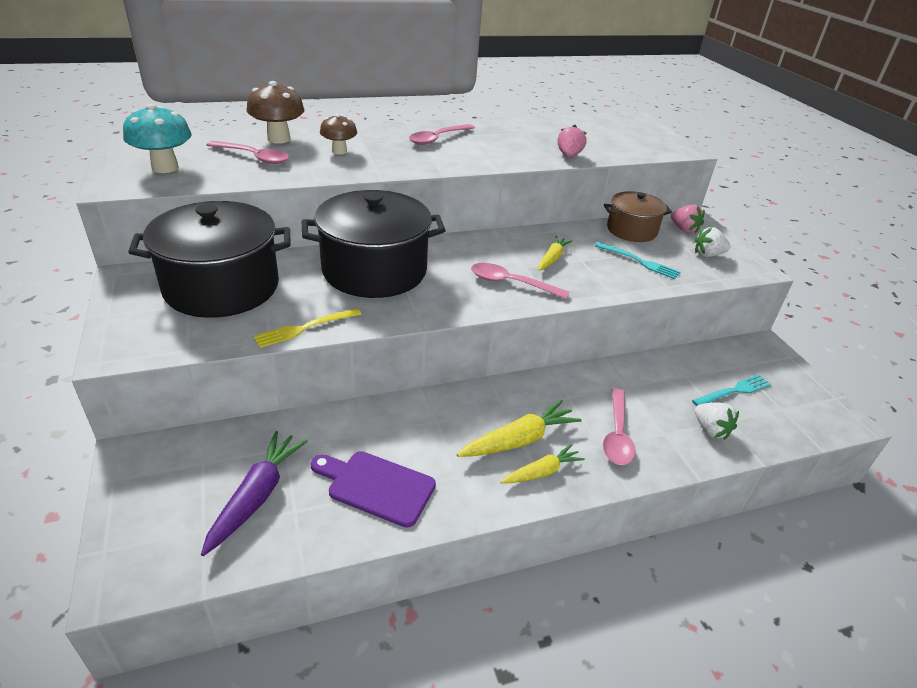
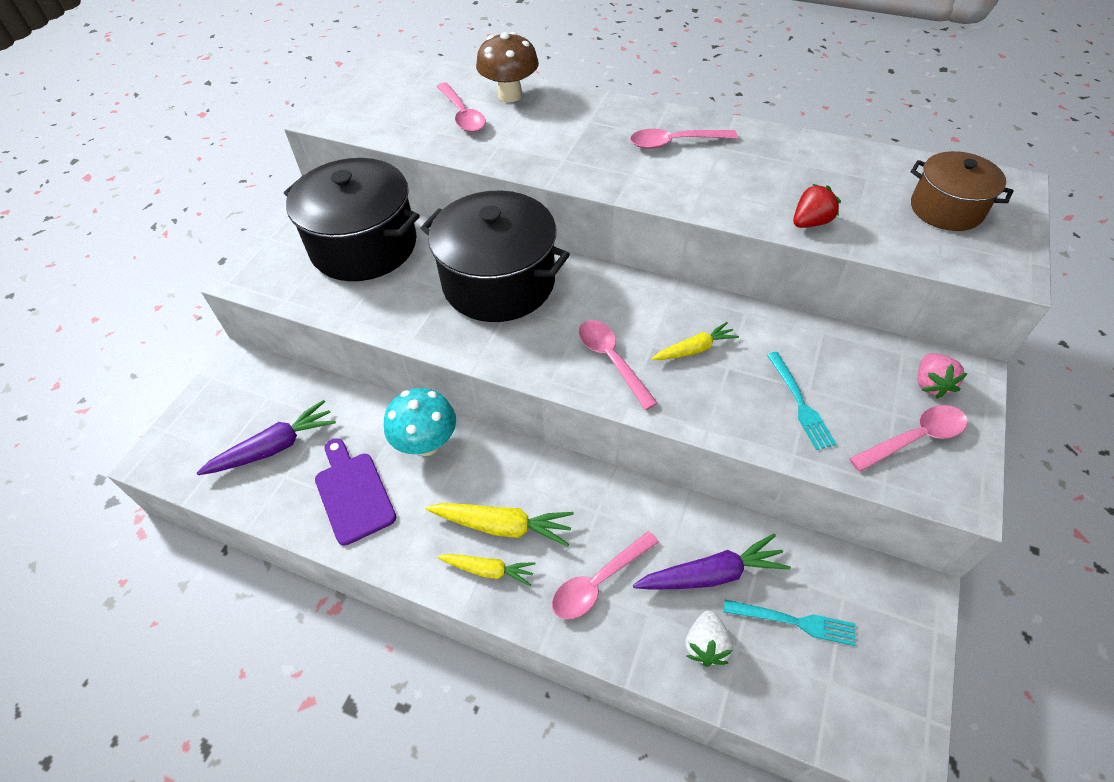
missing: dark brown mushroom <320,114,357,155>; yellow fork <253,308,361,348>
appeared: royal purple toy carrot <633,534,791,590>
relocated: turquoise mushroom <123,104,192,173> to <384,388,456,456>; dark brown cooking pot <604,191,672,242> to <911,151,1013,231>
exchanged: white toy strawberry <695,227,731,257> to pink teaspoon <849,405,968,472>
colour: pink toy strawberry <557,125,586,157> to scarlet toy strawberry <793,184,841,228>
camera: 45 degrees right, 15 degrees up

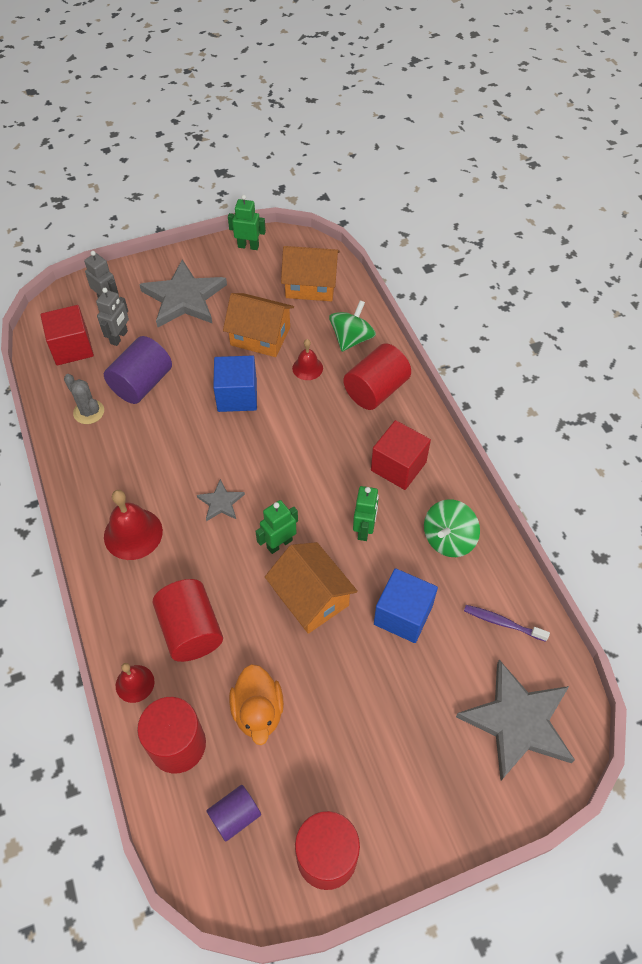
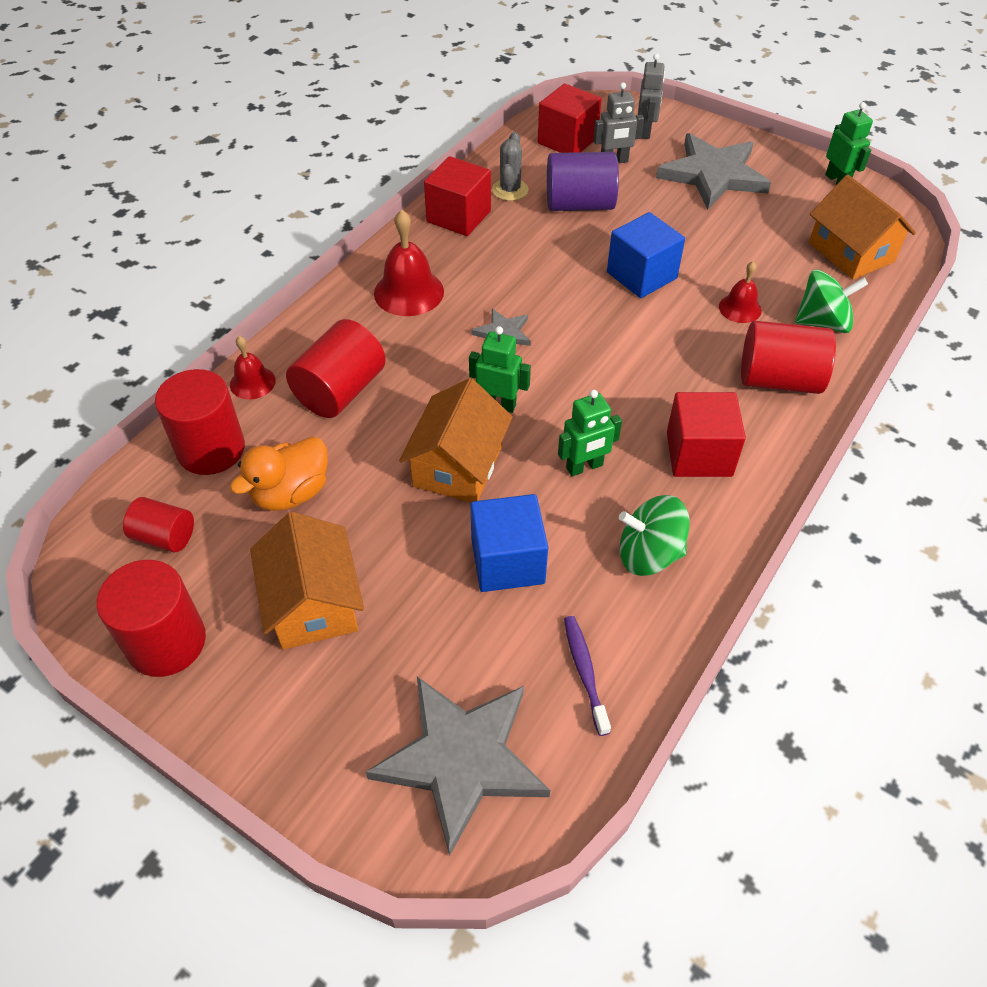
appeared: scarlet block <424,156,491,236>
relocated: bright orange house <223,293,294,357> to <250,512,364,650>
colour: royal purple solid cylinder <207,785,261,842> to scarlet solid cylinder <123,497,194,552>
camera: 55 degrees right, 5 degrees down

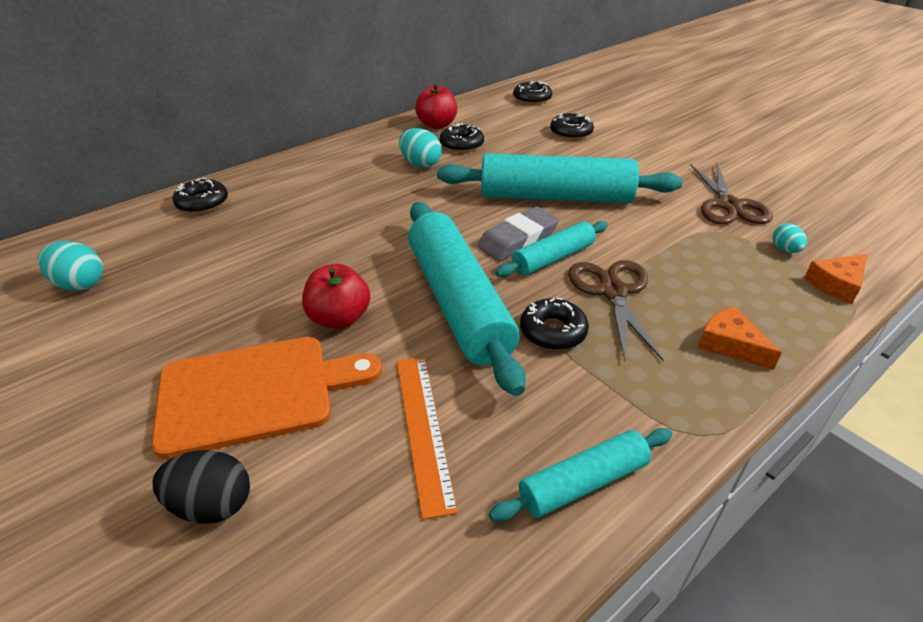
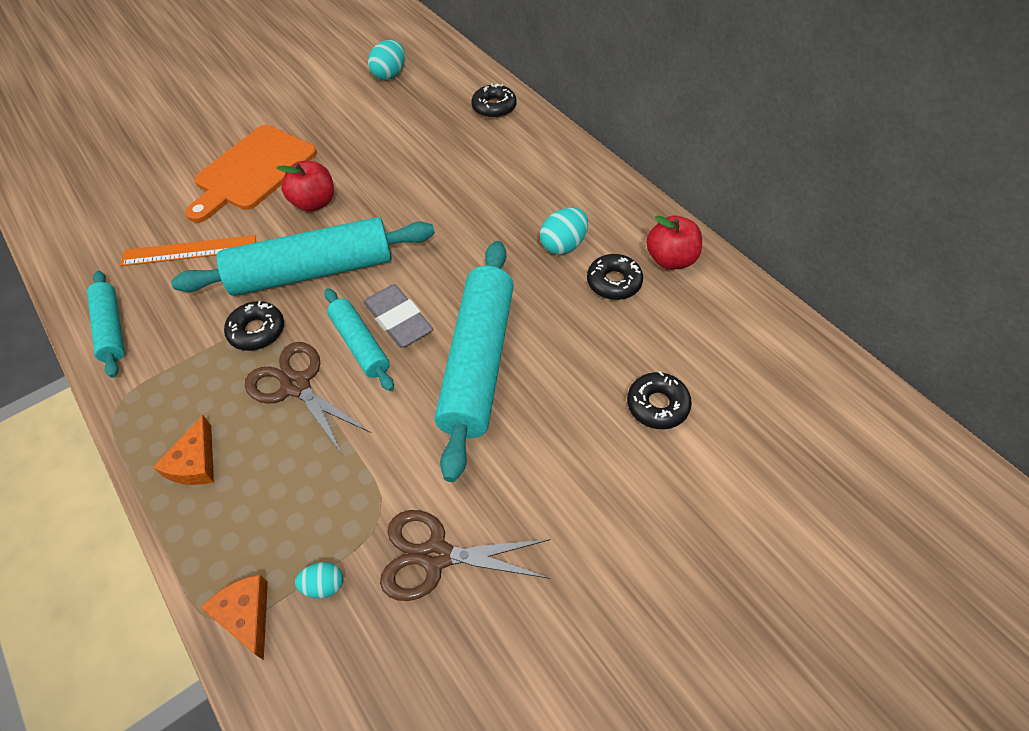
missing: ebony glazed donut <513,81,552,105>; ebony egg shape <152,450,250,524>
spun: dark brown pair of scissors <568,260,664,362> = <245,342,371,454> 135 degrees counterclockwise; bright orange piece of cheese <698,306,782,370> = <153,415,214,485> 135 degrees clockwise; bright orange chopping board <151,337,382,459> = <185,125,317,223> 45 degrees clockwise
camera: 95 degrees right, 15 degrees up

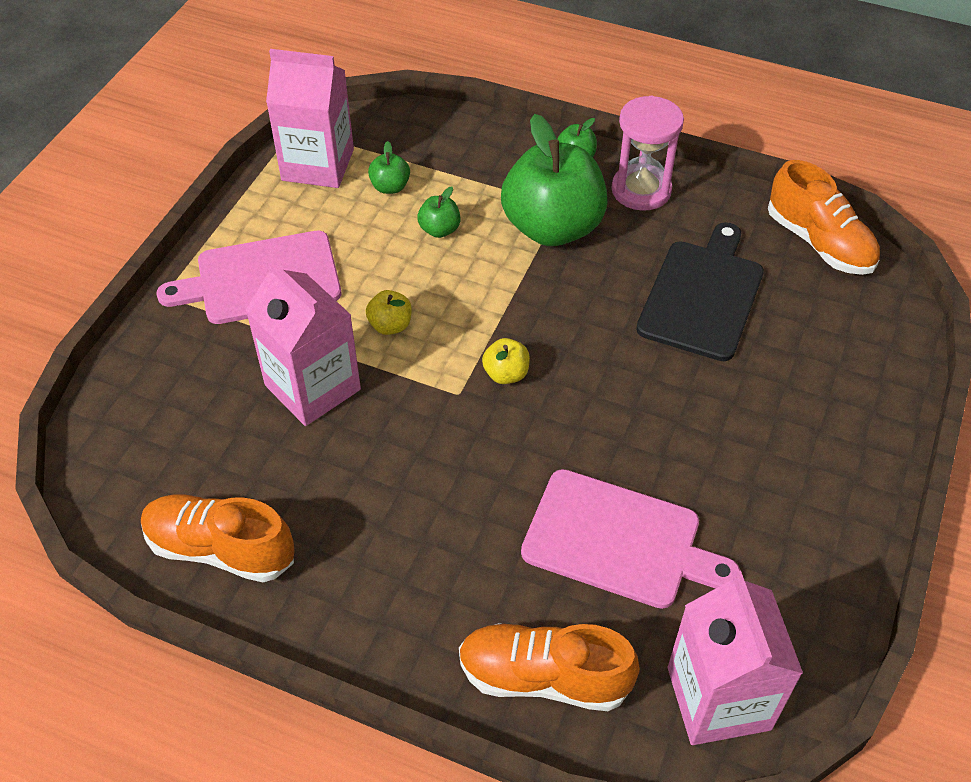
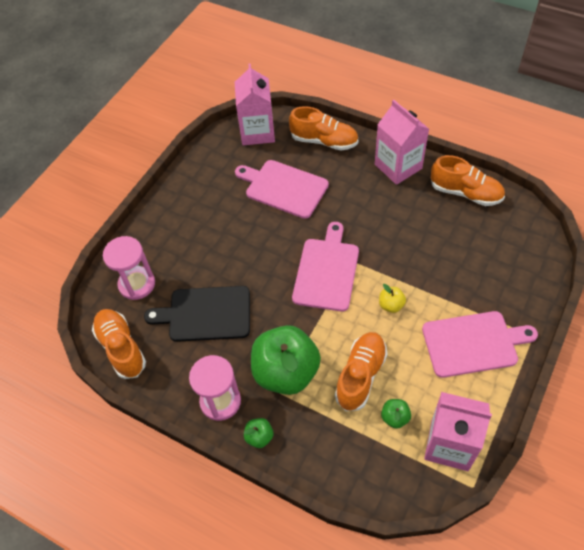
appeared: pink sandglass <103,236,155,300>
relocated: pink carton <246,259,361,426> to <375,100,429,185>
exchanged: green apple <417,187,461,238> to bright orange lace-up shoe <335,332,388,411>; yellow apple <482,338,530,384> to pink chopping board <292,222,359,312>
spun: ebony chopping board <636,222,764,361> = <144,286,250,342> 60 degrees clockwise
camera: 170 degrees left, 5 degrees up

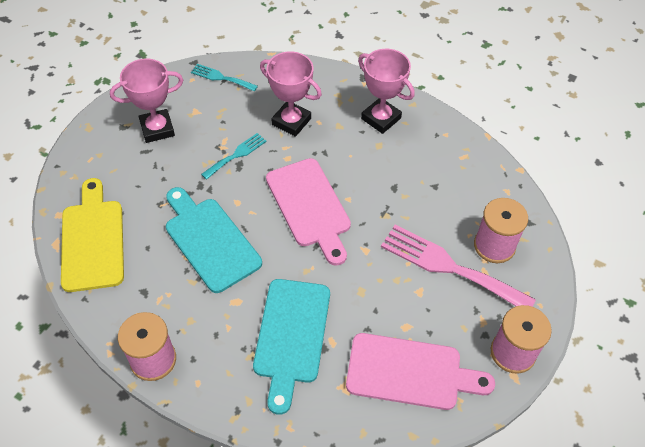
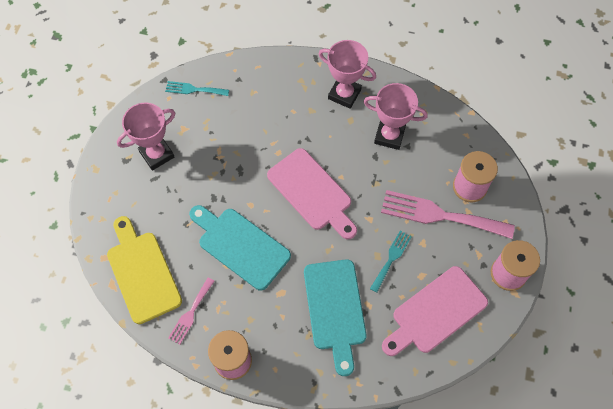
appeared: pink fork <168,277,215,344>
relocated: pink prize cup <260,51,322,137> to <364,83,428,150>; turquoise fork <201,133,267,180> to <370,231,412,293>
spun: pink chopping board <346,333,495,410> = <382,266,488,356> 150 degrees clockwise
camera: 15 degrees left, 10 degrees up

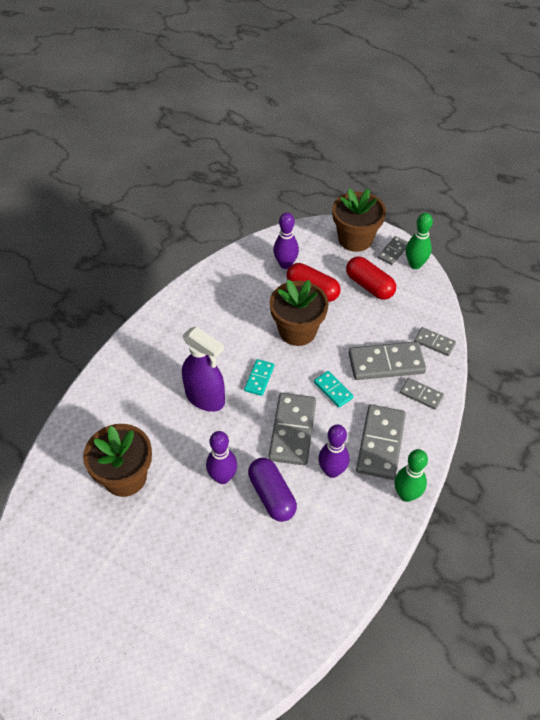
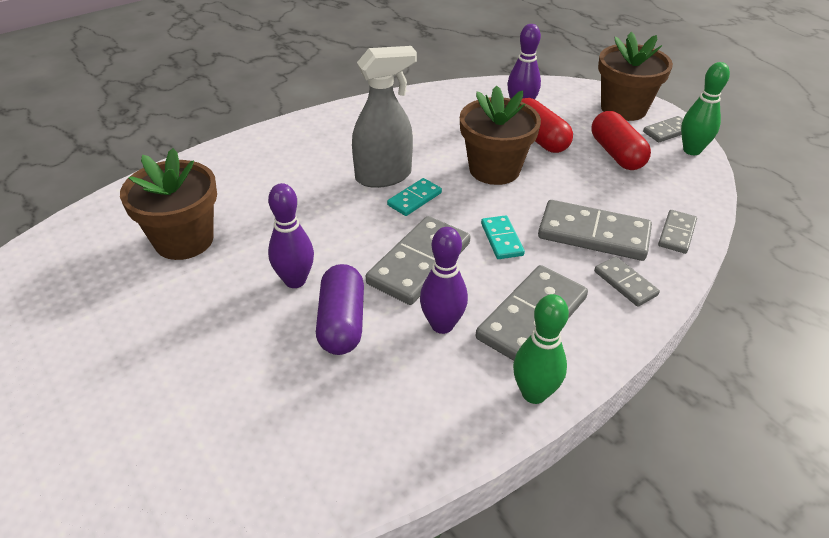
missing: royal purple sprayer <182,326,225,412>
appeared: gray sprayer <352,46,417,188>
spun: gray domino tile <414,327,456,356> = <658,210,697,254> 60 degrees clockwise
camera: 25 degrees right, 10 degrees down

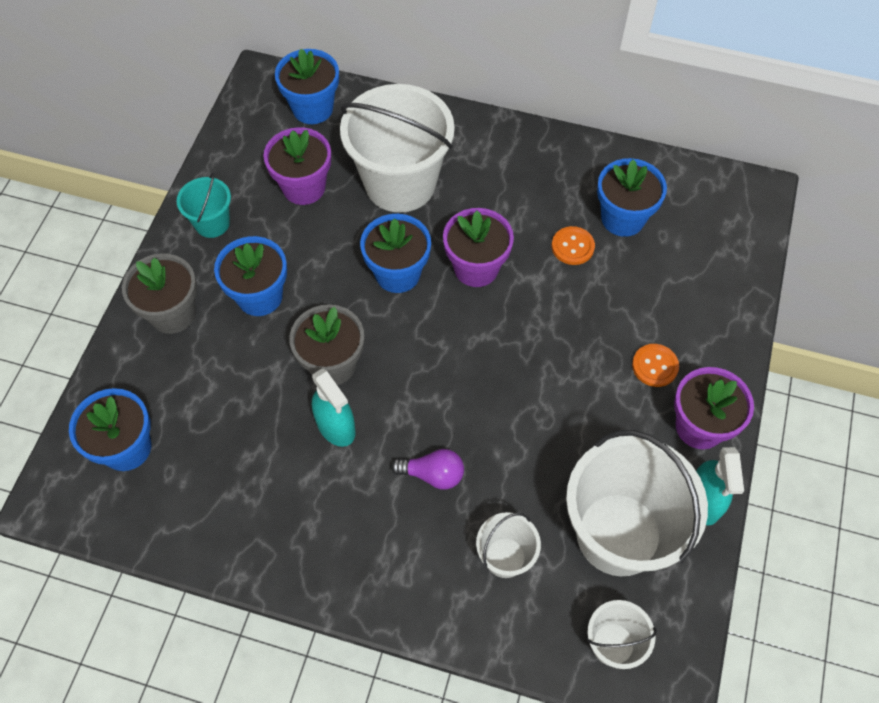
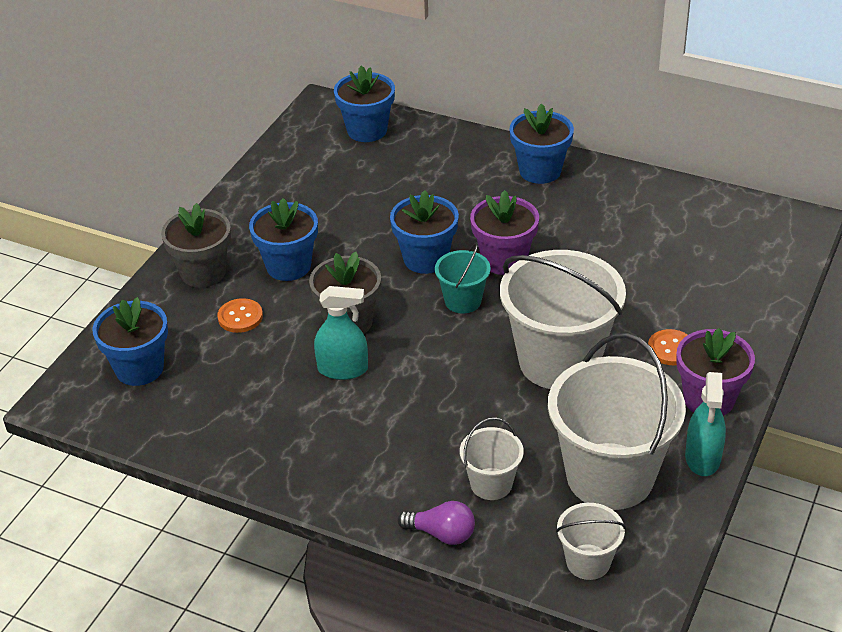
missing: royal purple potted plant <263,127,331,205>
relocated: white sand bucket <340,84,455,213> to <500,250,626,389>; cobalt potted plant <597,158,667,237> to <510,103,574,184>; turquoise sand bucket <177,172,231,238> to <435,243,491,314>; bright orange button <552,226,595,265> to <217,298,263,333>; royal purple light bulb <391,449,464,490> to <398,501,475,545>
spun: turquoise sprayer <312,368,355,447> = <314,286,368,380> 60 degrees counterclockwise
camera: 10 degrees right, 20 degrees down

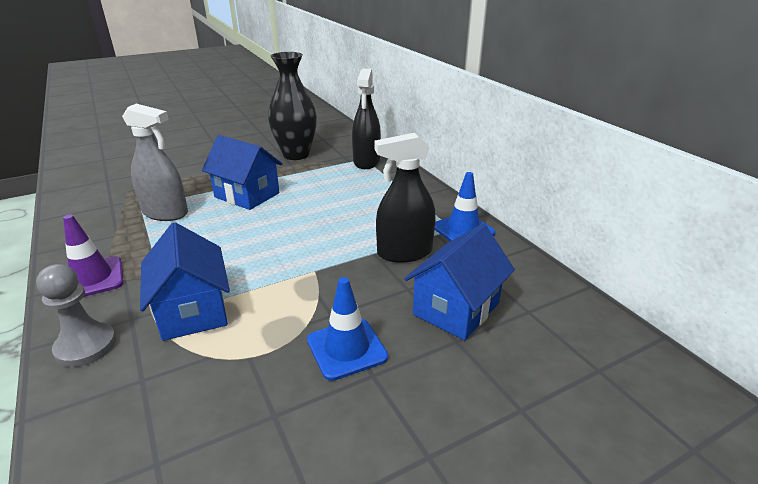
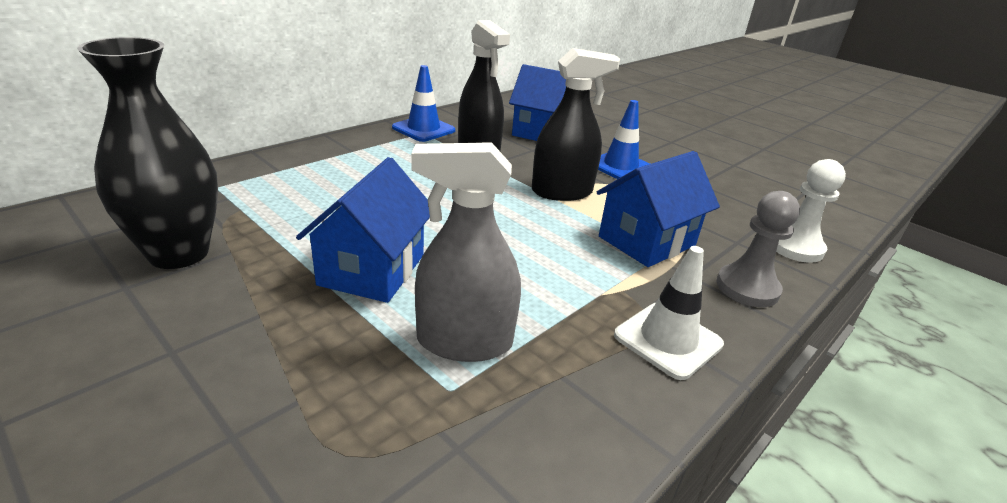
appeared: white game pawn <776,159,846,263>
relocated: ebony sprayer <352,69,381,169> to <532,48,620,201>
colour: royal purple safety cone <63,214,124,297> to white safety cone <614,246,724,380>
spun: gray sprayer <122,104,188,221> = <411,142,521,362> 90 degrees counterclockwise
camera: 110 degrees left, 0 degrees up

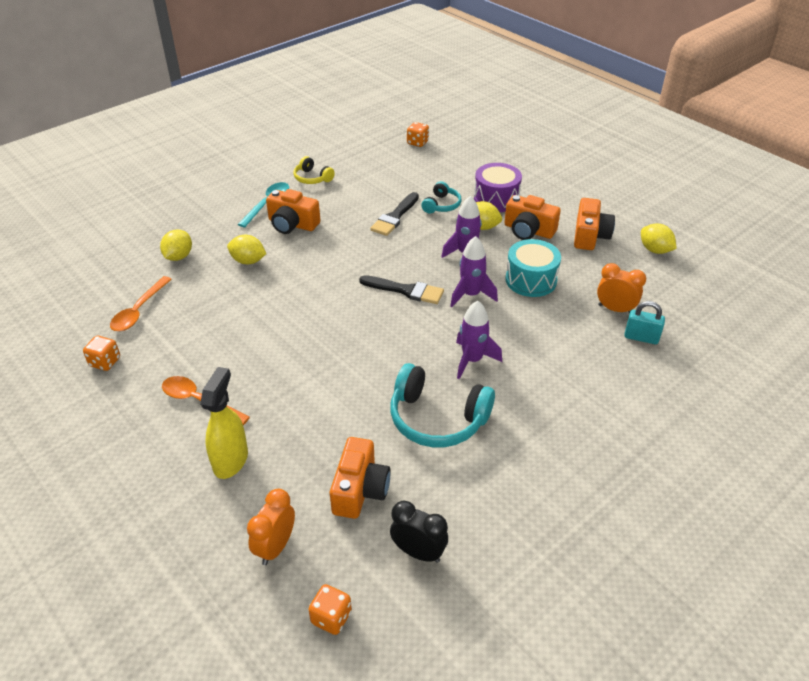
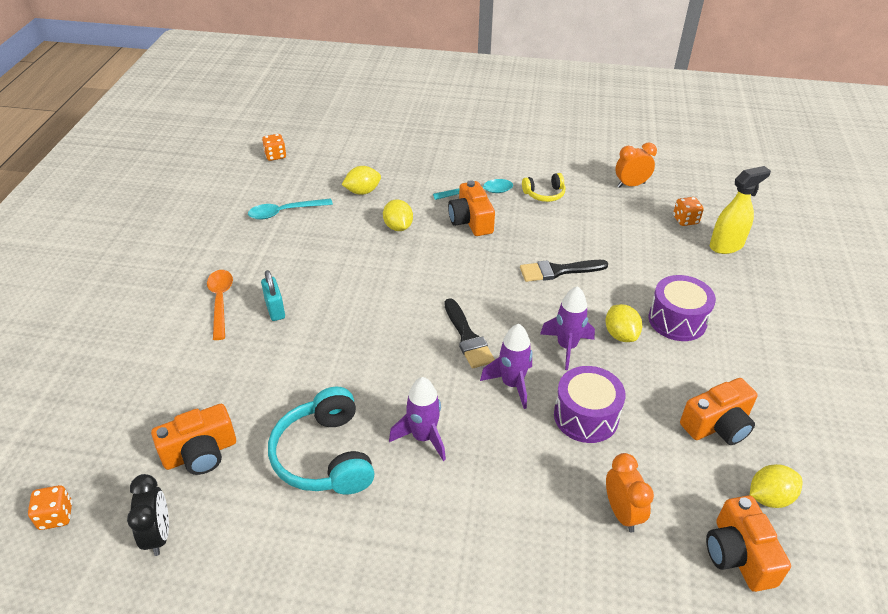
missing: turquoise headphones <421,181,461,213>
relocated: bright orange compact camera <504,195,561,240> to <706,495,791,592>; turquoise small lock <624,301,665,344> to <261,270,285,321>; bright orange die <83,336,120,371> to <262,134,286,161>; yellow sprayer <200,367,248,479> to <710,166,771,254>; bright orange clock <247,489,295,565> to <615,143,657,188>
colour: turquoise drum <506,239,561,297> to royal purple drum <554,366,626,443>; bright orange teaspoon <110,276,172,331> to turquoise teaspoon <248,198,333,219>
spun: yellow headphones <293,156,335,184> = <522,173,565,202> 105 degrees counterclockwise; yellow lemon <641,224,677,254> = <750,464,802,508> 60 degrees clockwise
camera: 50 degrees right, 0 degrees up

